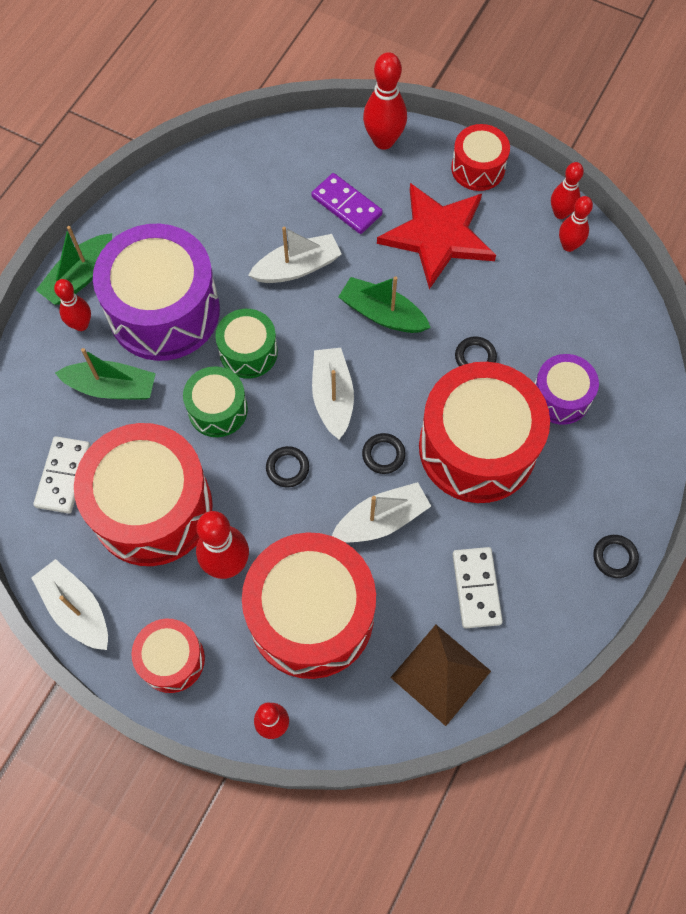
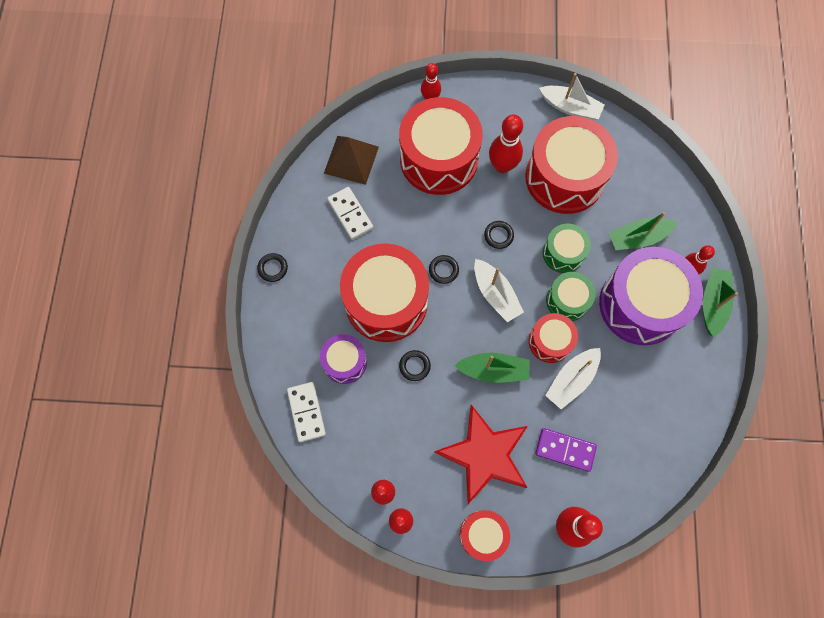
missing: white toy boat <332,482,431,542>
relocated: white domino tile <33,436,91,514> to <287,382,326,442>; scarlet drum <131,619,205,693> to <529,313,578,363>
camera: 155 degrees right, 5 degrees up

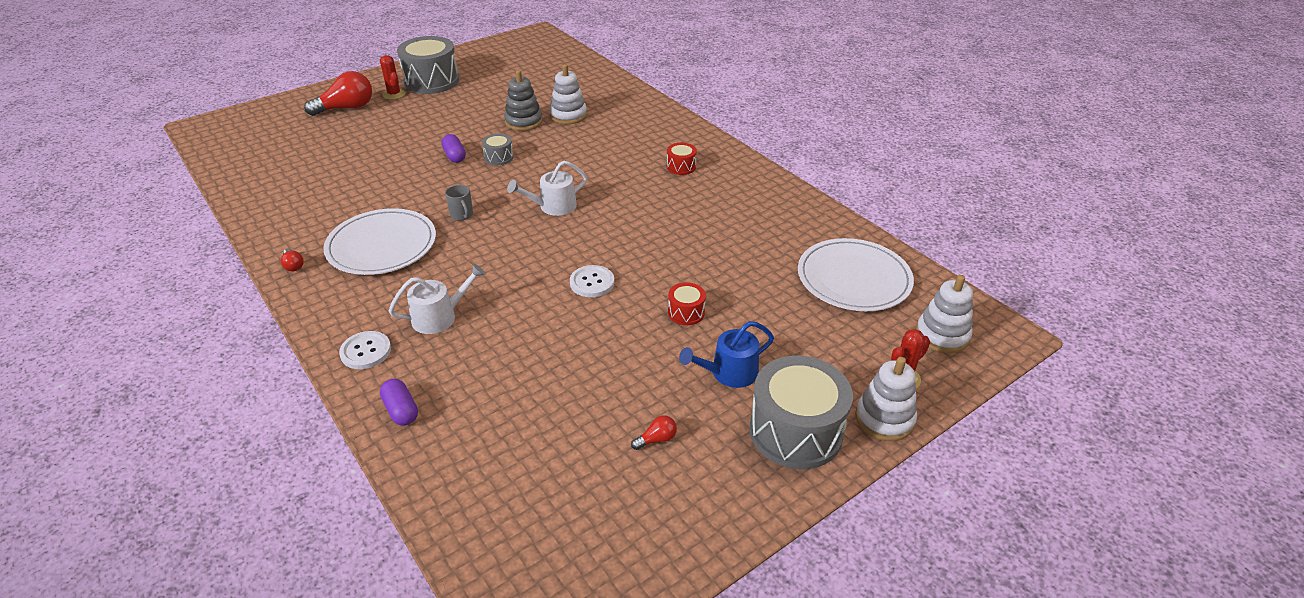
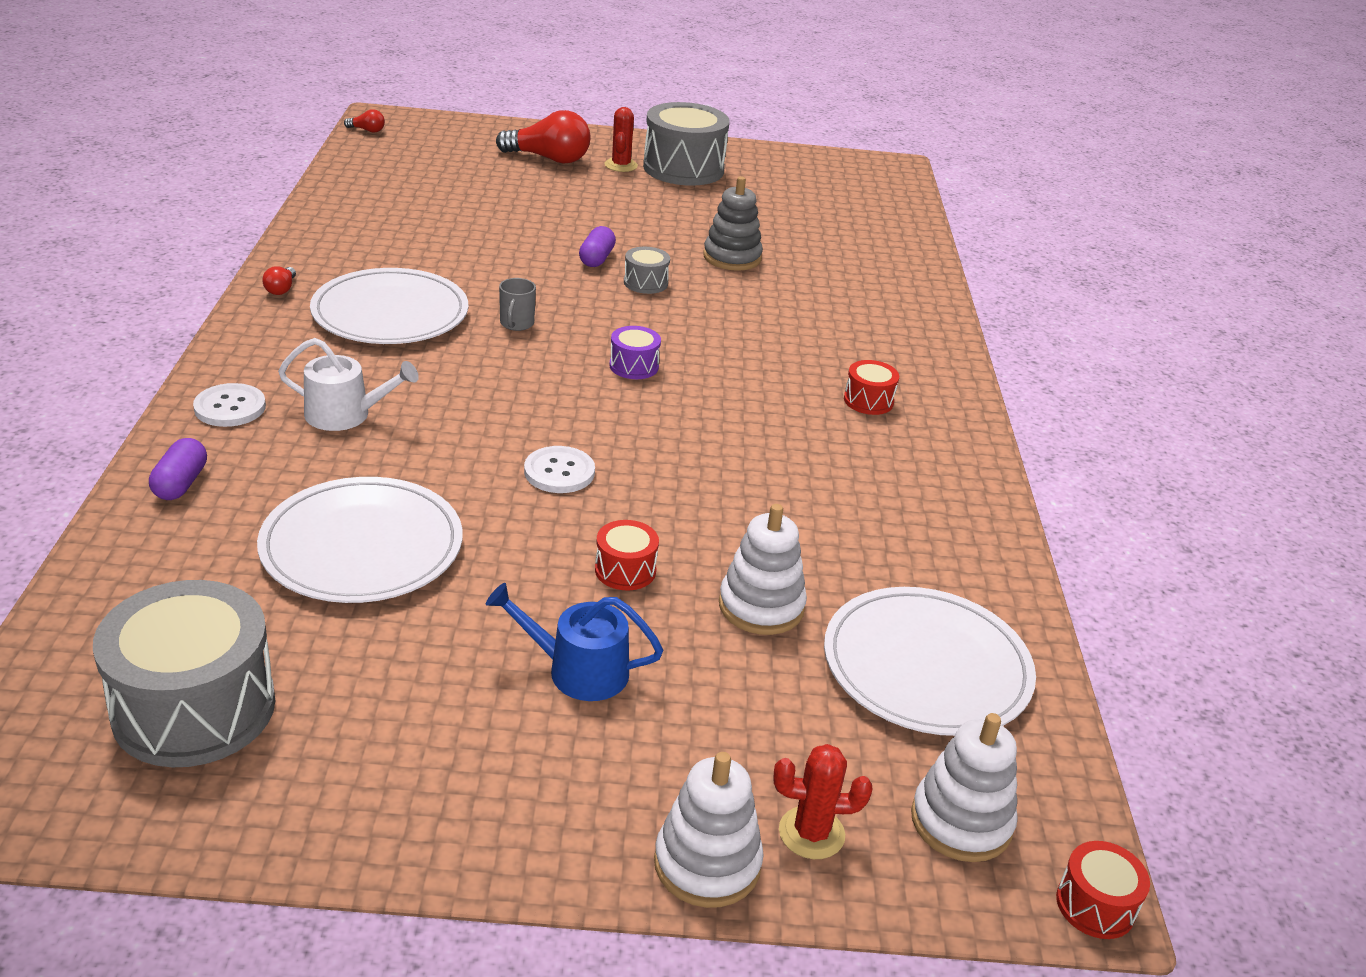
appeared: white dinner plate <257,477,463,603>; scarlet drum <1056,841,1150,939>
relocated: white stacking rings <550,64,587,124> to <719,504,807,635>; gray drum <749,356,853,469> to <93,580,275,767>; scarlet light bulb <631,415,677,450> to <344,109,385,133>
exchanged: white sprinkling can <507,161,587,216> to royal purple drum <610,326,661,379>
camera: 35 degrees right, 5 degrees down

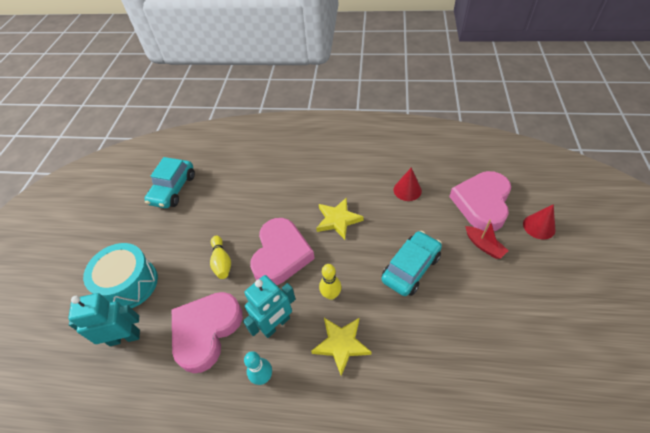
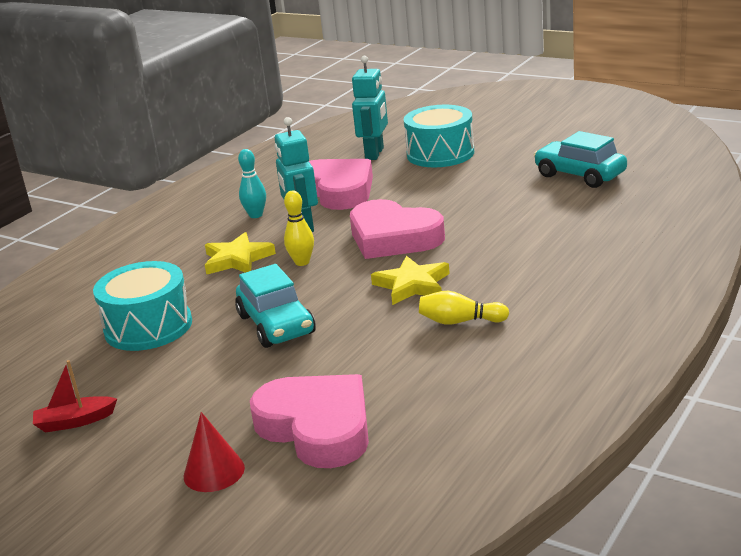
missing: scarlet solid cone <394,168,422,201>
appeared: turquoise drum <93,261,192,351>
relocated: scarlet toy boat <465,220,508,259> to <33,360,117,433>; yellow skittle <210,236,231,279> to <419,291,509,325>
camera: 115 degrees right, 25 degrees down

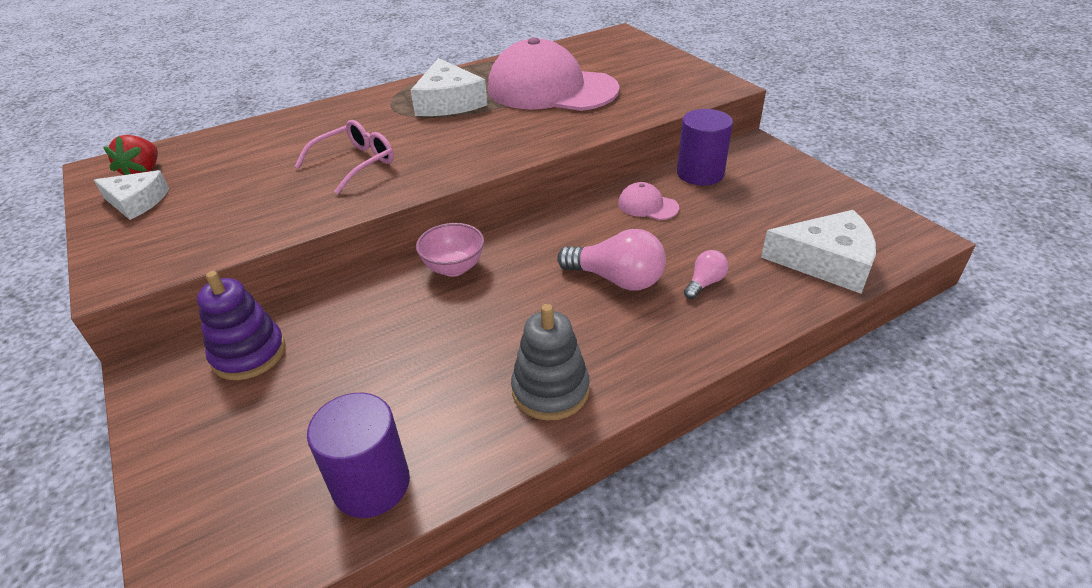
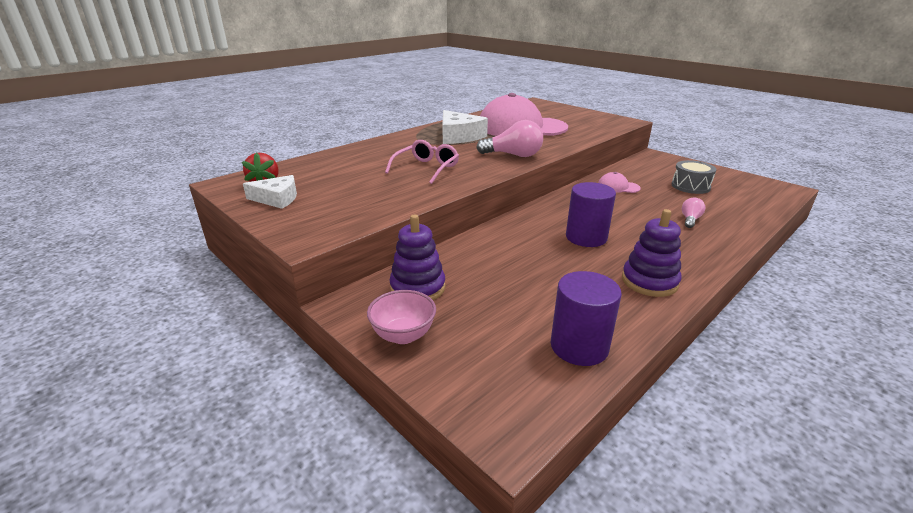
missing: white piece of cheese <761,210,876,294>
appeared: gray drum <672,160,716,194>
relocated: royal purple solid cylinder <677,109,733,185> to <566,182,616,247>; pink deep dish <416,223,484,277> to <367,290,436,344>; pink light bulb <557,229,666,291> to <476,120,543,157>
colour: gray stacking rings <511,304,590,420> to royal purple stacking rings <622,209,681,297>
camera: 15 degrees left, 10 degrees down

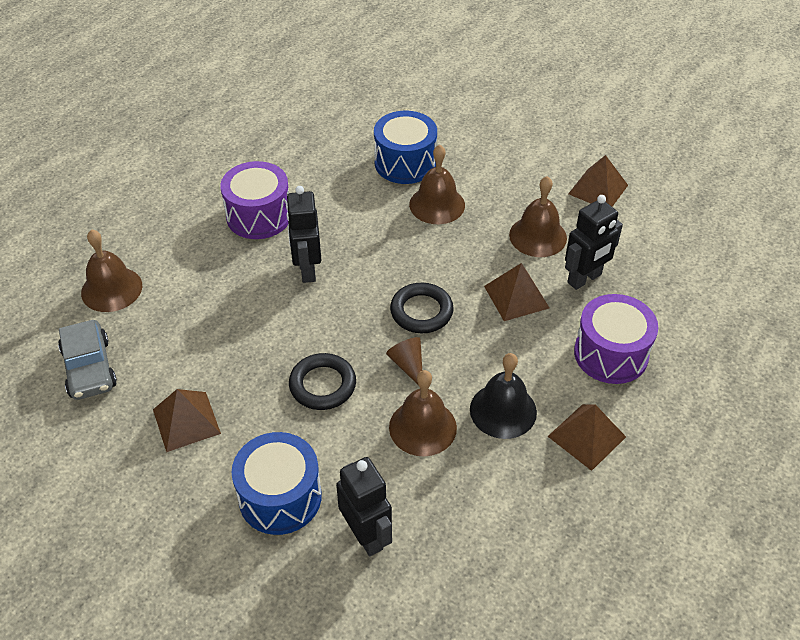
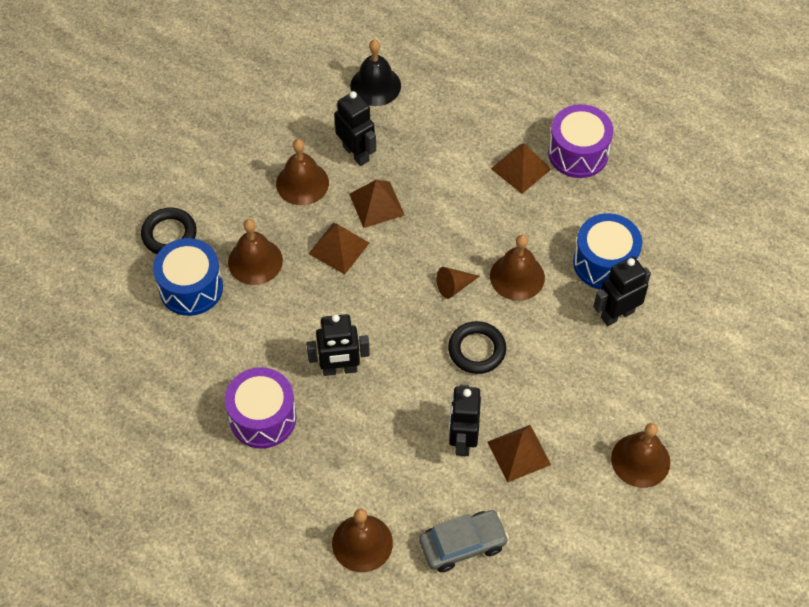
appeared: ebony toy robot <449,385,481,456>; dark brown hand bell <611,423,670,488>
relocated: dark brown pyramid <568,155,628,207> to <308,223,369,274>; ebony ring <390,283,454,333> to <141,207,197,254>; royal purple drum <574,294,658,384> to <548,104,613,178>; ebony hand bell <470,353,537,439> to <350,40,401,106>; cobalt drum <232,432,322,535> to <573,213,642,290>
camera: 90 degrees left, 10 degrees up

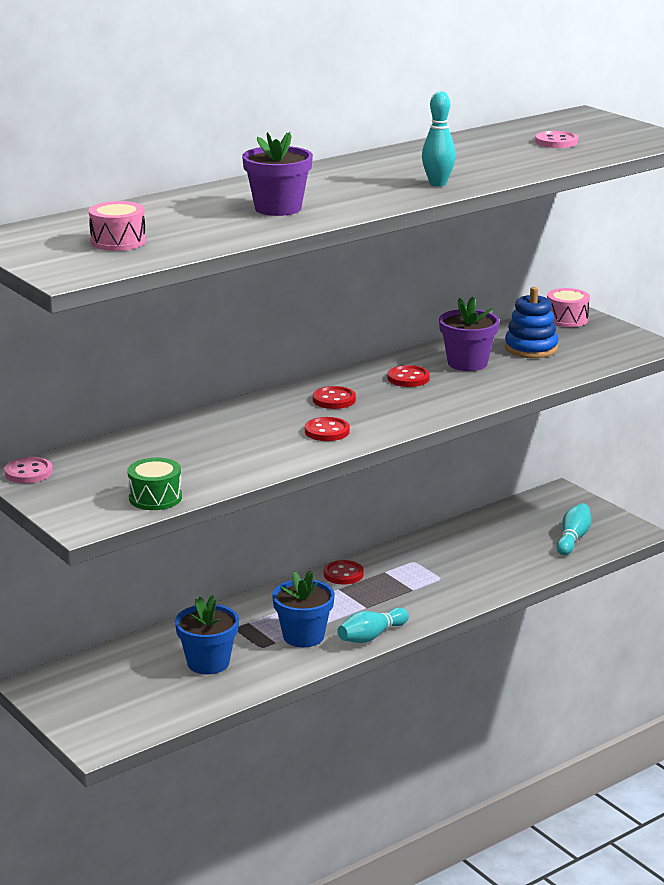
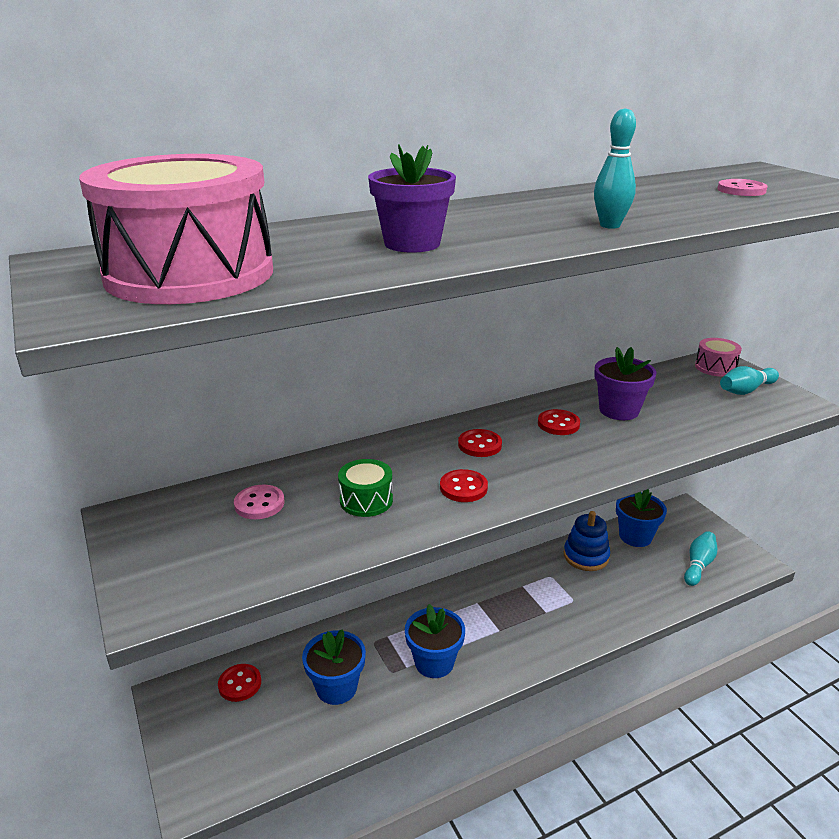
appeared: cobalt potted plant <616,489,667,547>
relocated: cobalt stacking rings <505,287,558,358> to <564,511,610,571>; pink button <4,457,53,483> to <234,485,284,519>; green drum <127,458,182,510> to <338,459,393,517>; scarlet button <324,560,364,585> to <218,664,261,702>; turquoise skittle <337,608,409,643> to <720,366,779,395>
size: pink drum <89,201,146,251> = <79,154,273,304> x2.33
camera: 10 degrees right, 5 degrees up

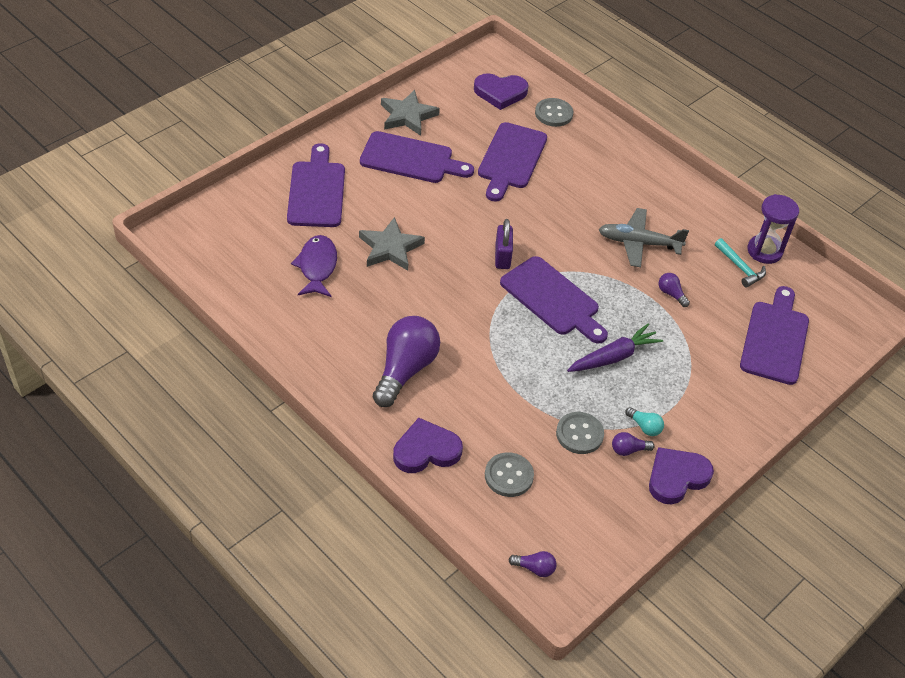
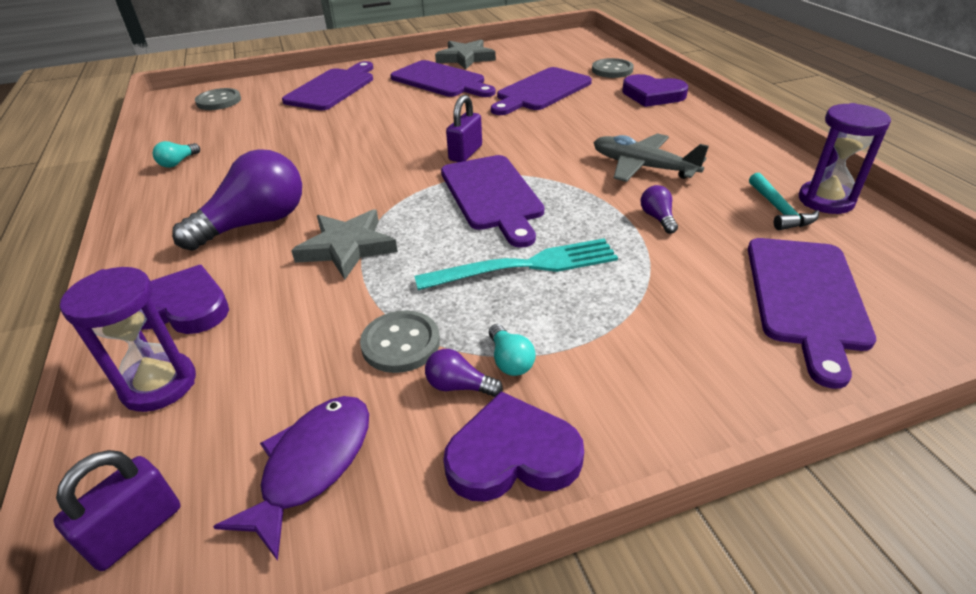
appeared: turquoise light bulb <153,141,200,168>; royal purple sandglass <60,267,196,412>
relocated: royal purple love heart <474,73,529,110> to <622,74,688,107>; gray star shape <359,217,425,271> to <291,209,398,280>; royal purple fish <291,235,337,297> to <213,396,369,561>; gray button <485,452,534,497> to <195,88,241,110>
exchanged: royal purple toy carrot <567,324,663,372> to turquoise fork <414,239,618,290>; royal purple light bulb <508,551,557,577> to royal purple small lock <53,450,180,571>
spun: royal purple chopping board <740,286,809,385> = <748,238,876,389> 150 degrees clockwise
camera: 30 degrees right, 10 degrees down

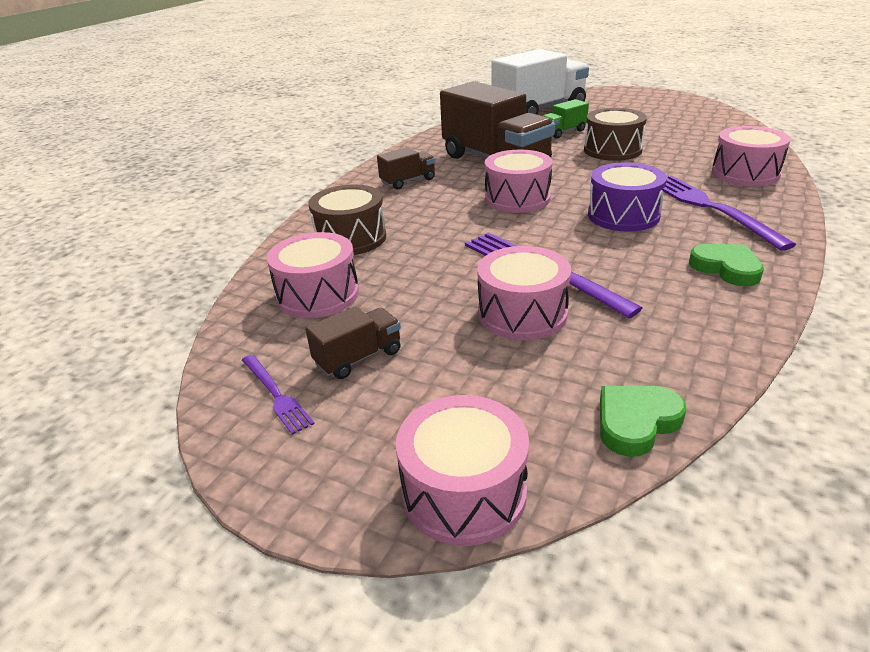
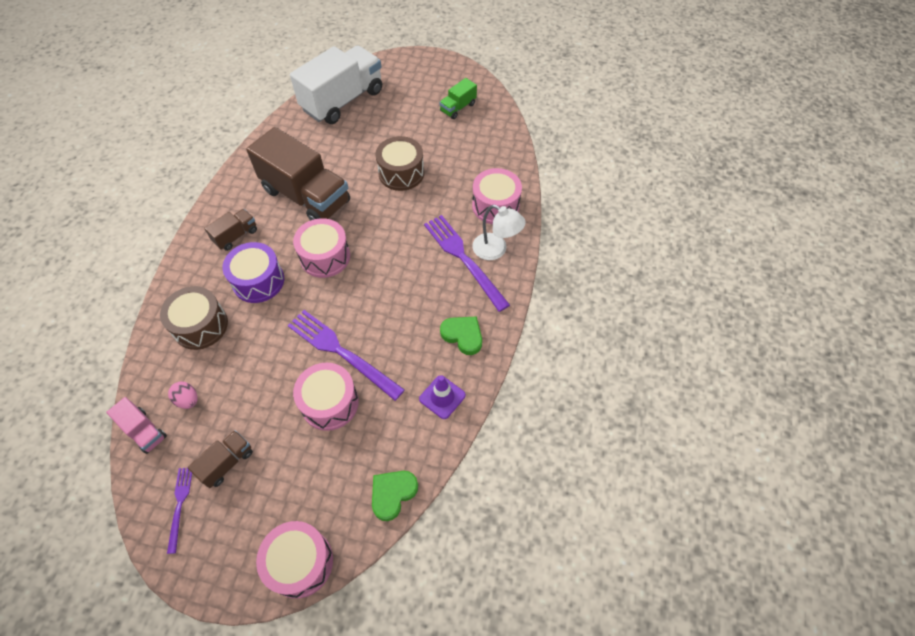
appeared: white lamp <472,205,526,260>; royal purple safety cone <419,375,466,419>; pink lorry <106,397,167,454>
relocated: green lorry <543,99,589,139> to <439,78,477,119>; royal purple drum <588,162,667,232> to <222,242,284,303>
exchanged: pink drum <267,232,359,318> to pink egg shape <168,382,198,409>
spun: royal purple fork <242,355,314,435> = <167,468,192,554> 135 degrees counterclockwise
camera: 15 degrees left, 25 degrees up

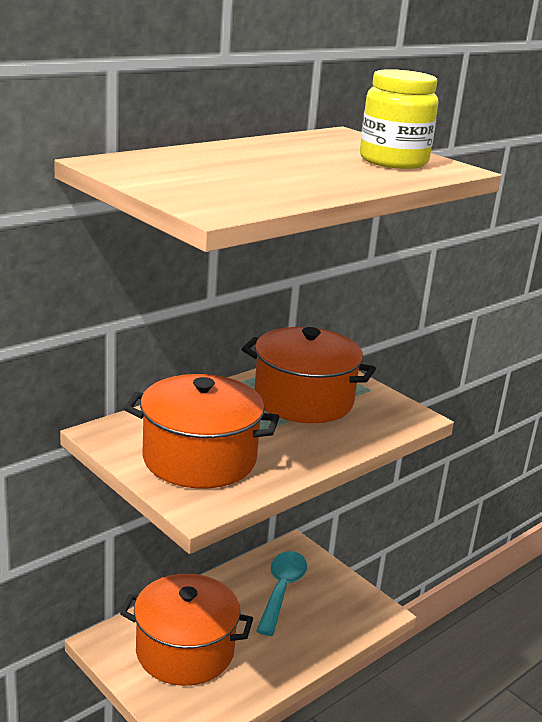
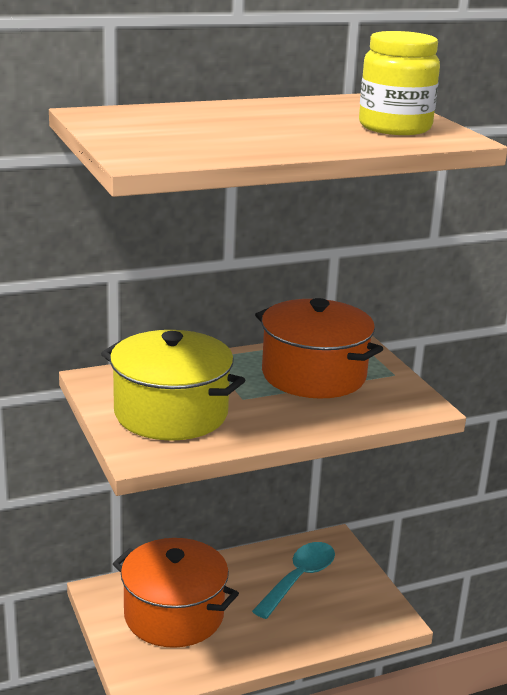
colour: bright orange cooking pot <124,374,279,489> to yellow cooking pot <101,330,245,441>
camera: 20 degrees right, 0 degrees up

